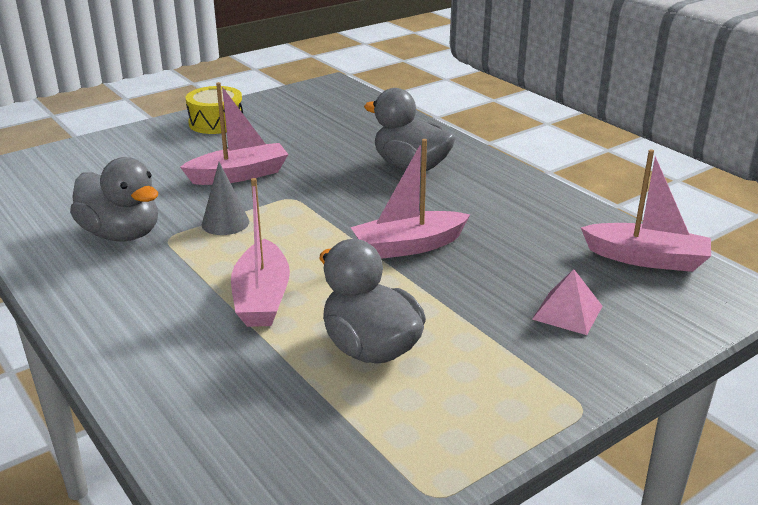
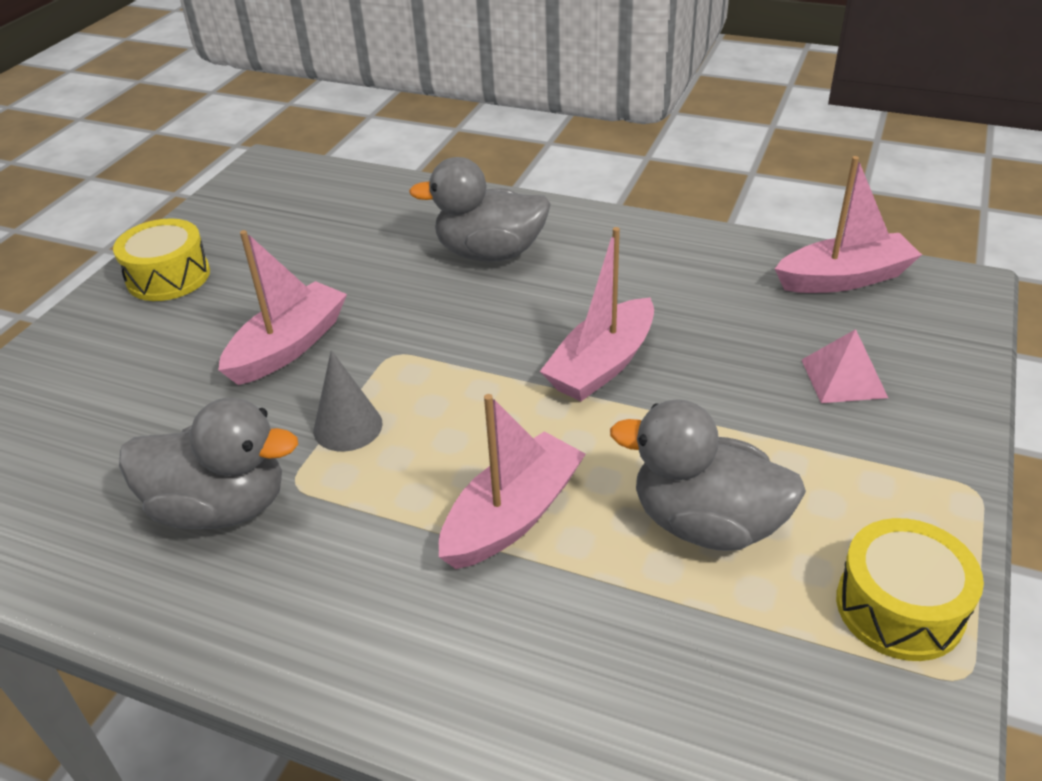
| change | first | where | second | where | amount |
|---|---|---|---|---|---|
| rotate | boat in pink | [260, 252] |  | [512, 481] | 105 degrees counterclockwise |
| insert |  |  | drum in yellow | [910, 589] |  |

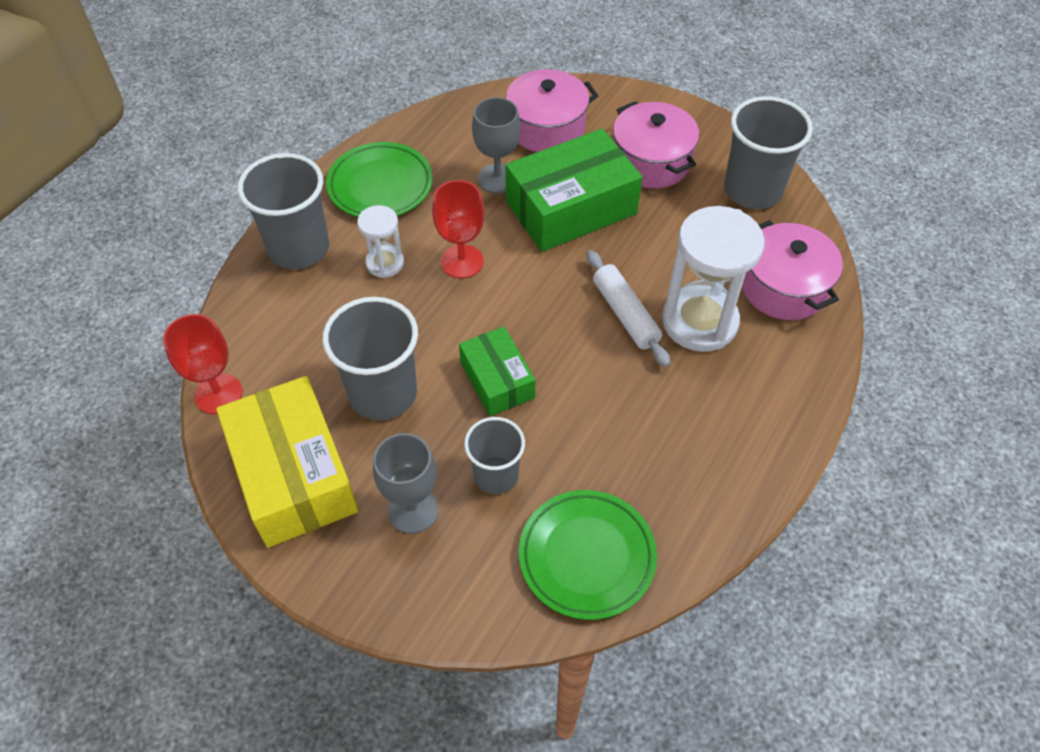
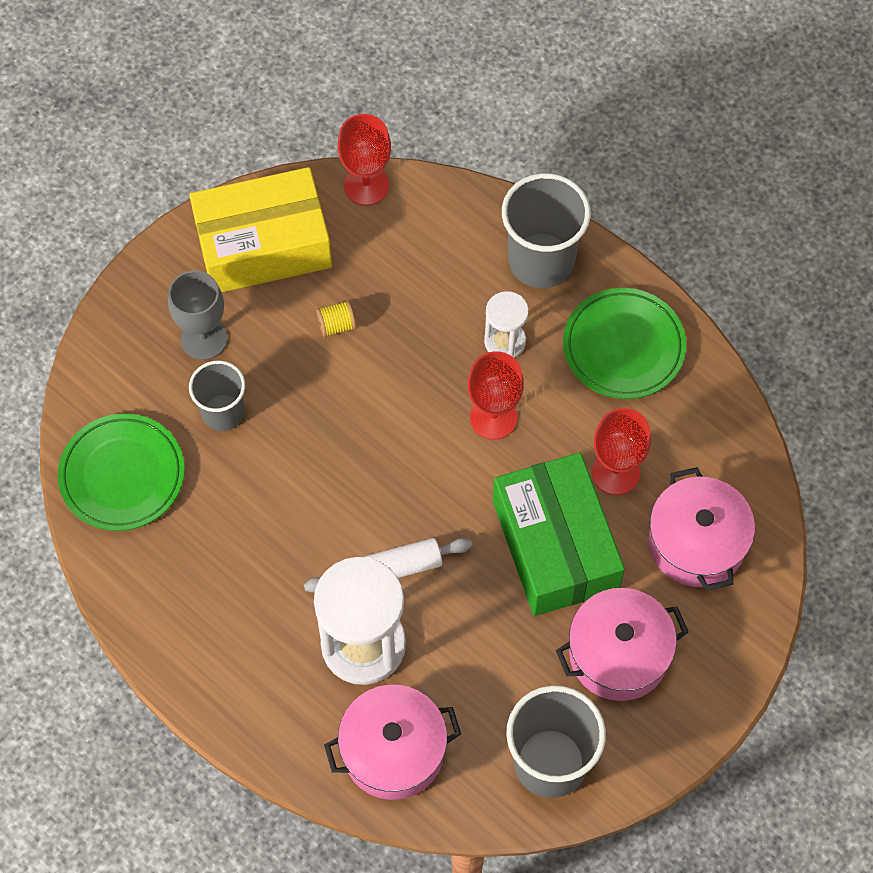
| change | first | where | second | where | amount |
|---|---|---|---|---|---|
| replace | cup in grey | [370, 358] | spool in yellow | [336, 319] |  |
| delete | box in green | [497, 371] |  |  |  |
| recolor | goblet in grey | [496, 145] | goblet in red | [621, 451] |  |

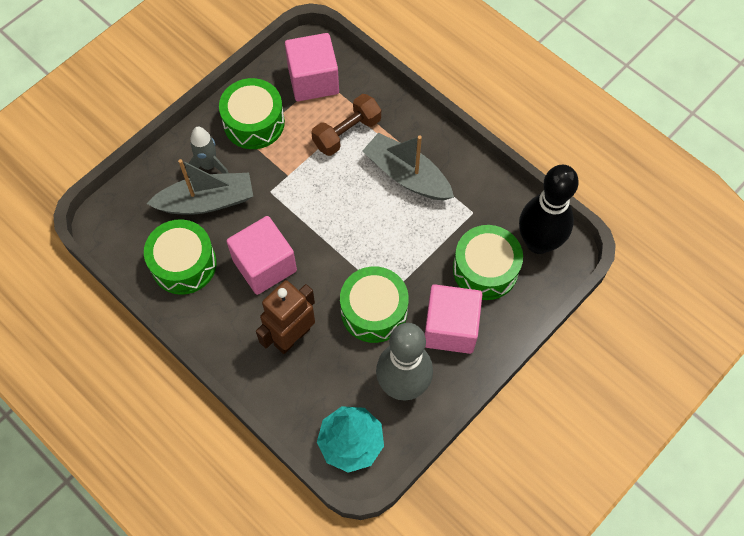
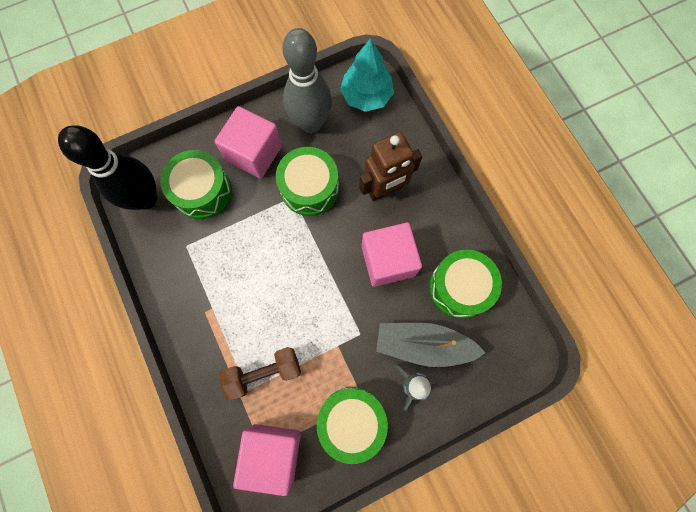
| change | first | where | second | where | amount |
|---|---|---|---|---|---|
| delete | boat in grey | [408, 166] |  |  |  |

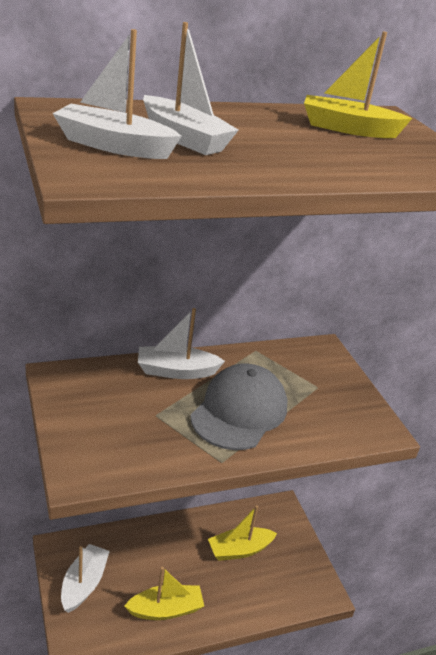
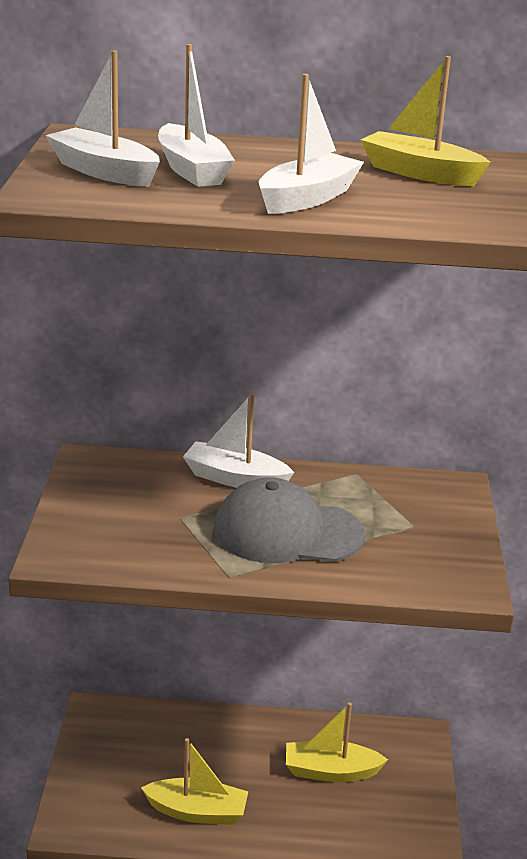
| change | first | where | second | where | amount |
|---|---|---|---|---|---|
| move | boat in white | [85, 578] |  | [311, 144] |  |
| rotate | cap in grey | [238, 407] |  | [289, 520] | 135 degrees counterclockwise |

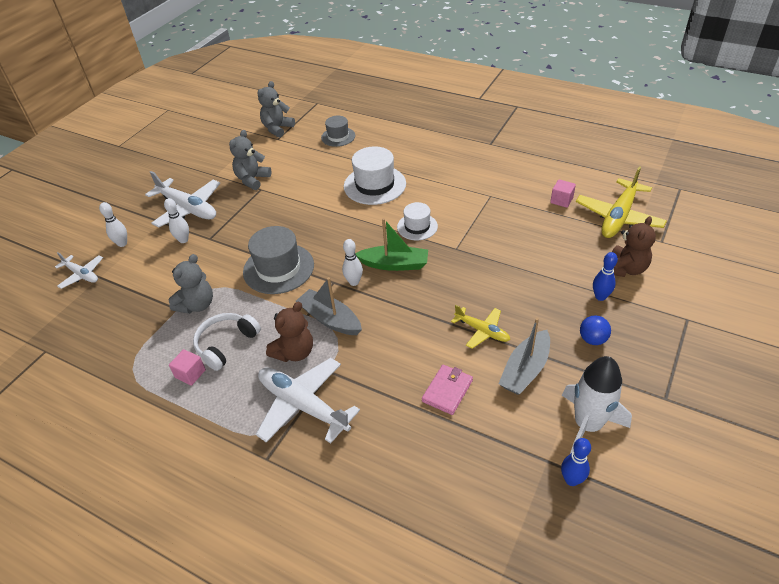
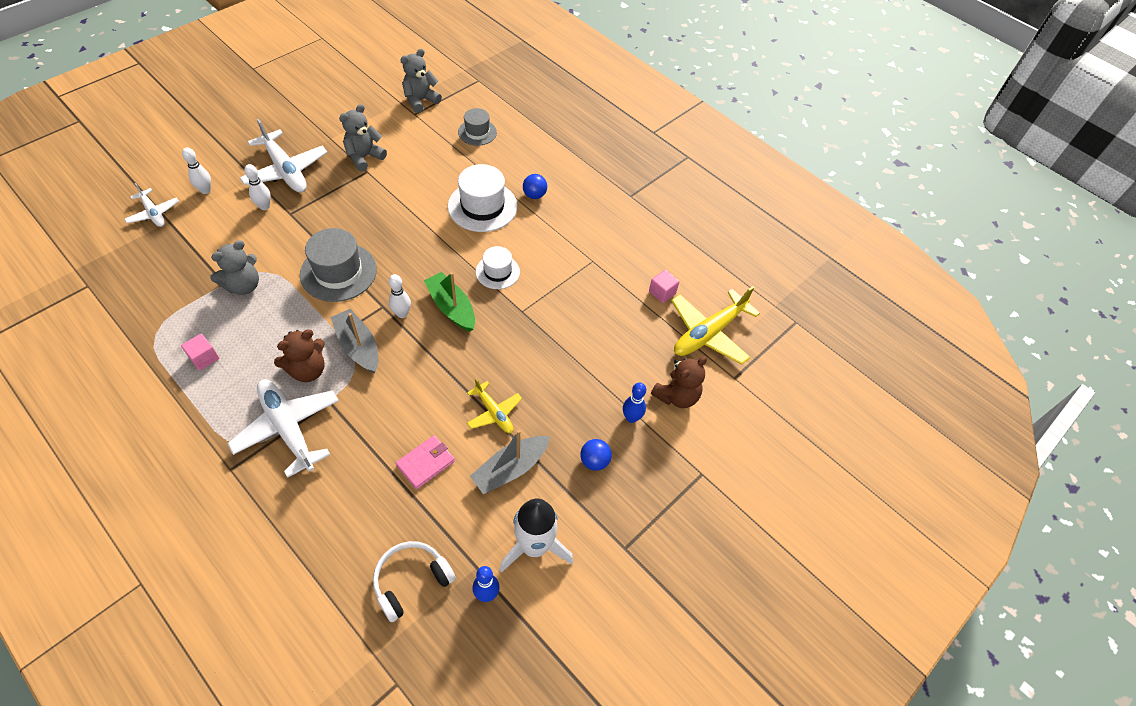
| change | first | where | second | where | amount |
|---|---|---|---|---|---|
| move | headphones in white | [227, 342] |  | [414, 581] |  |
| rotate | boat in green | [391, 244] |  | [449, 302] | 150 degrees counterclockwise |
| insert |  |  | ball in blue | [535, 186] |  |

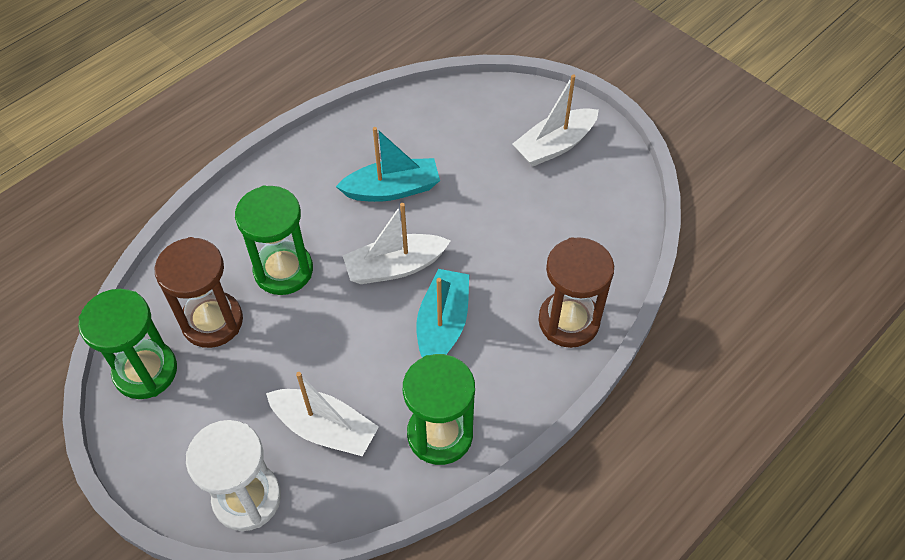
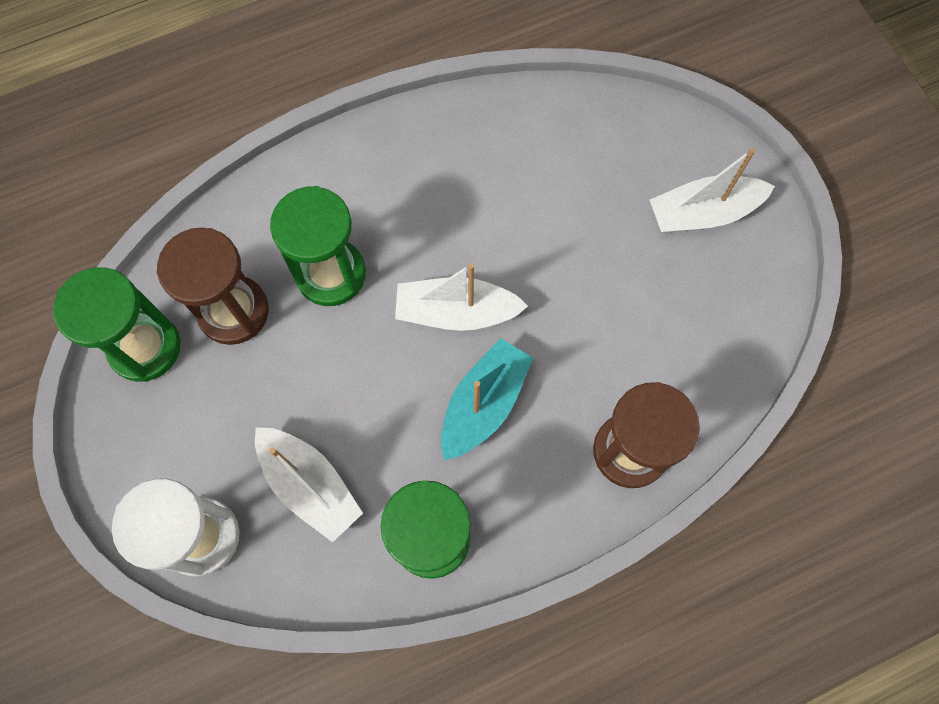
| change | first | where | second | where | amount |
|---|---|---|---|---|---|
| delete | boat in turquoise | [388, 164] |  |  |  |

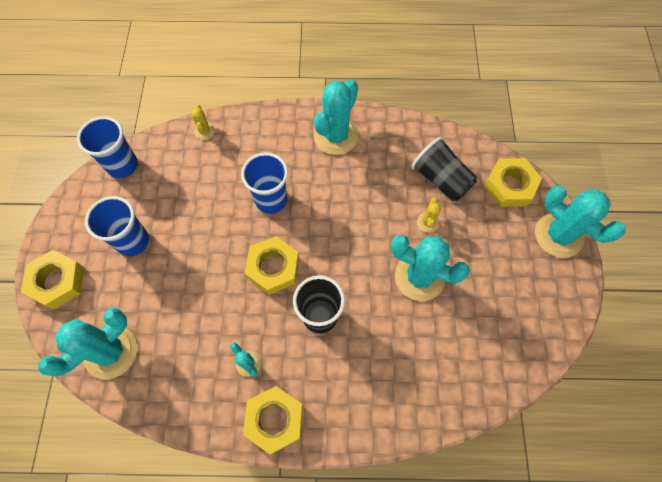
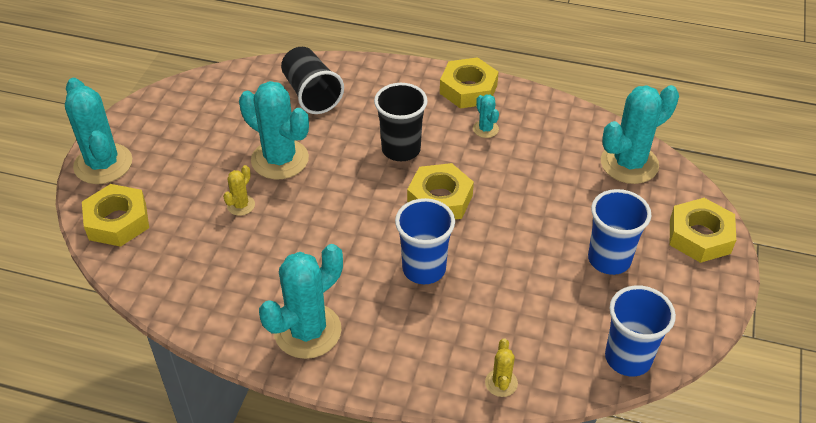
| change | first | where | second | where | amount |
|---|---|---|---|---|---|
| move | cup in black | [444, 169] |  | [312, 80] |  |

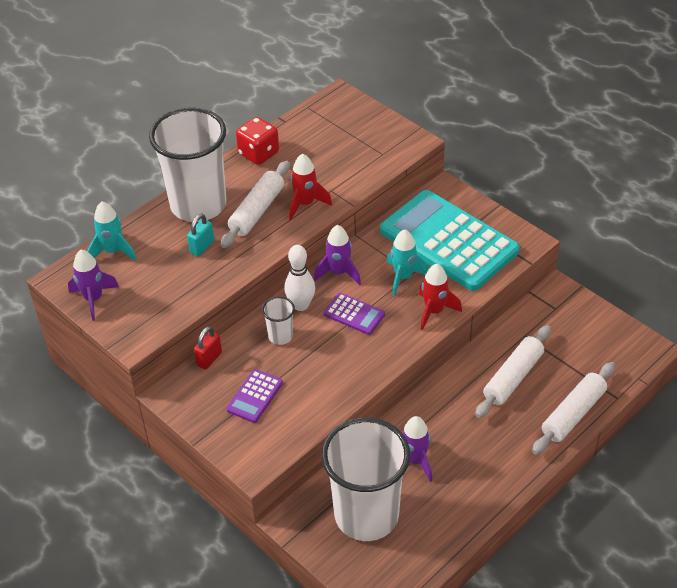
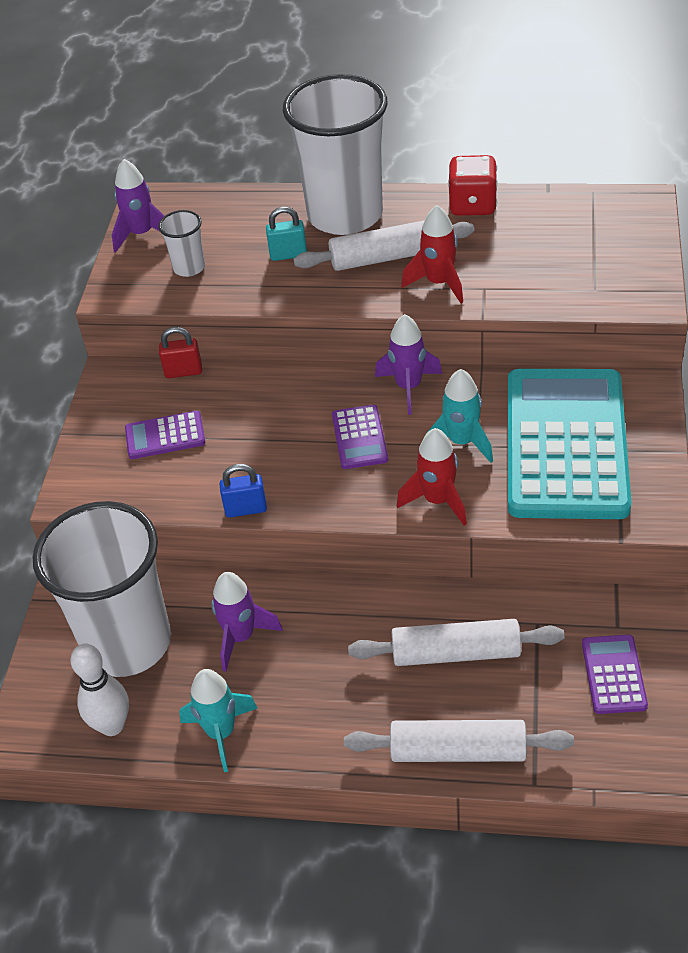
| change | first | where | second | where | amount |
|---|---|---|---|---|---|
| move | rocket in turquoise | [112, 231] |  | [218, 720] |  |
| move | cup in white | [278, 320] |  | [181, 243] |  |
| move | bowling pin in white | [299, 278] |  | [100, 690] |  |
| insert |  |  | padlock in blue | [243, 491] |  |
| insert |  |  | calculator in purple | [615, 674] |  |

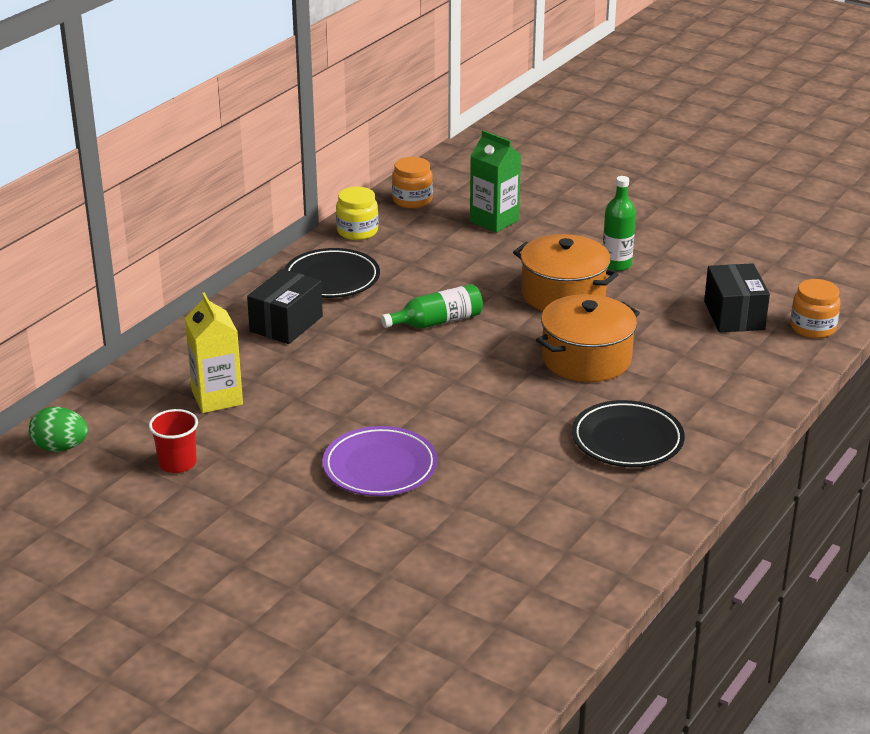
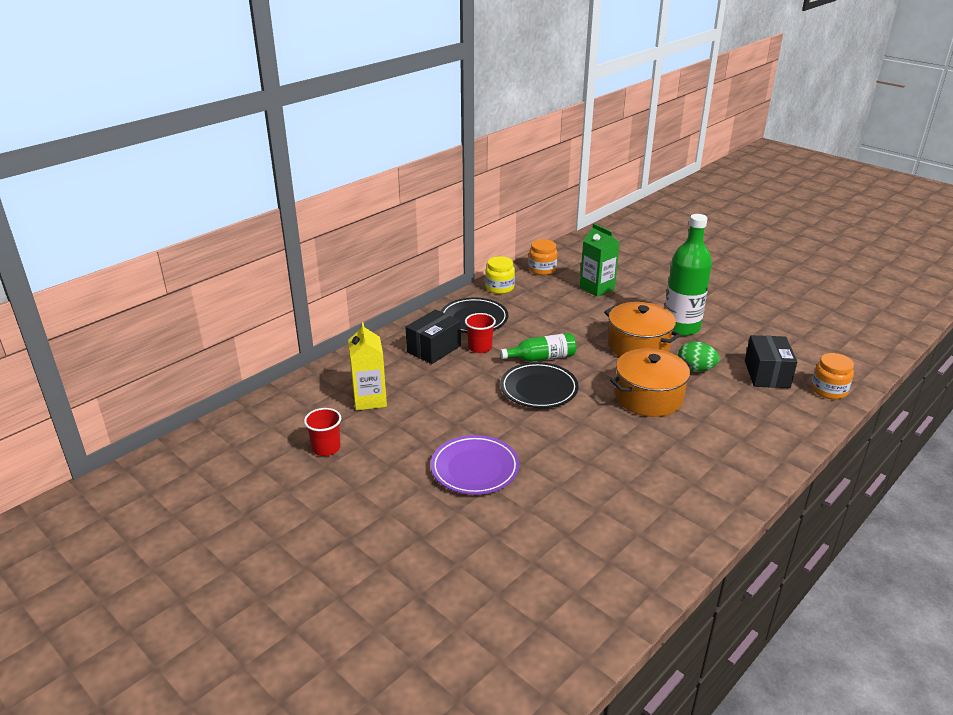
| change | first | where | second | where | amount |
|---|---|---|---|---|---|
| move | egg in green | [58, 429] |  | [698, 356] |  |
| move | plate in black | [628, 433] |  | [539, 385] |  |
| resize | bottle in green | [619, 223] |  | [688, 275] | x1.70 |
| insert |  |  | cup in red | [480, 333] |  |

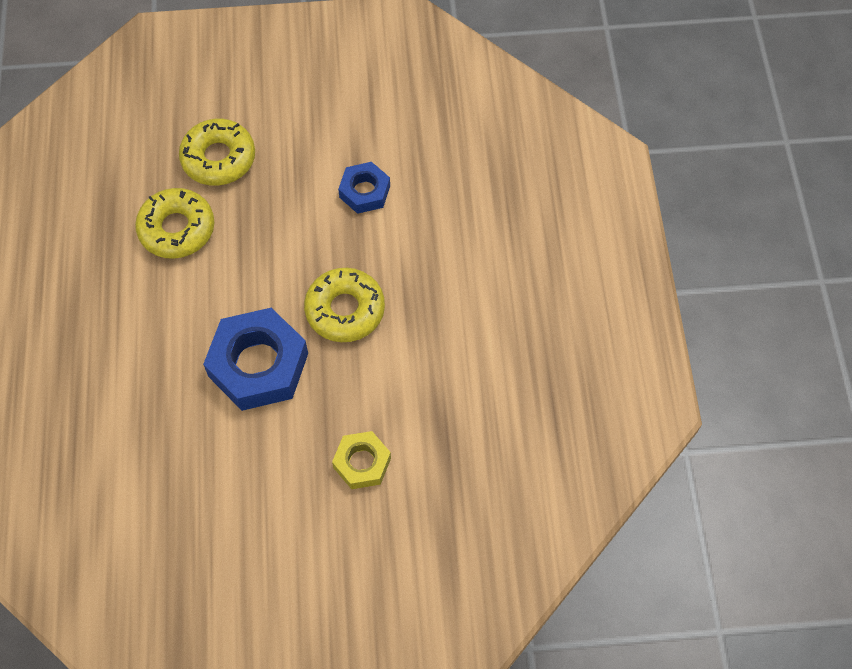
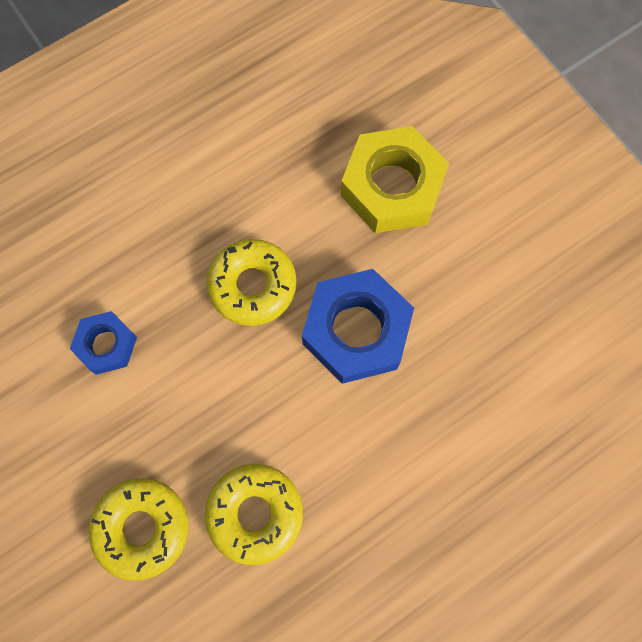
| change | first | where | second | where | amount |
|---|---|---|---|---|---|
| resize | nut in yellow | [361, 460] |  | [395, 179] | x1.81 |

